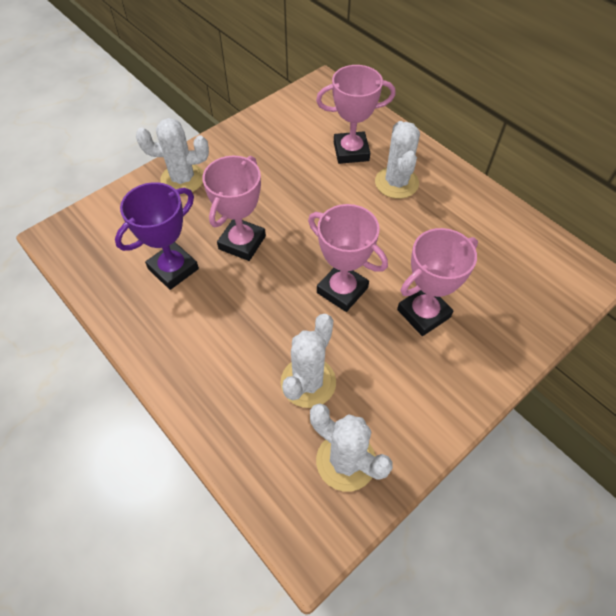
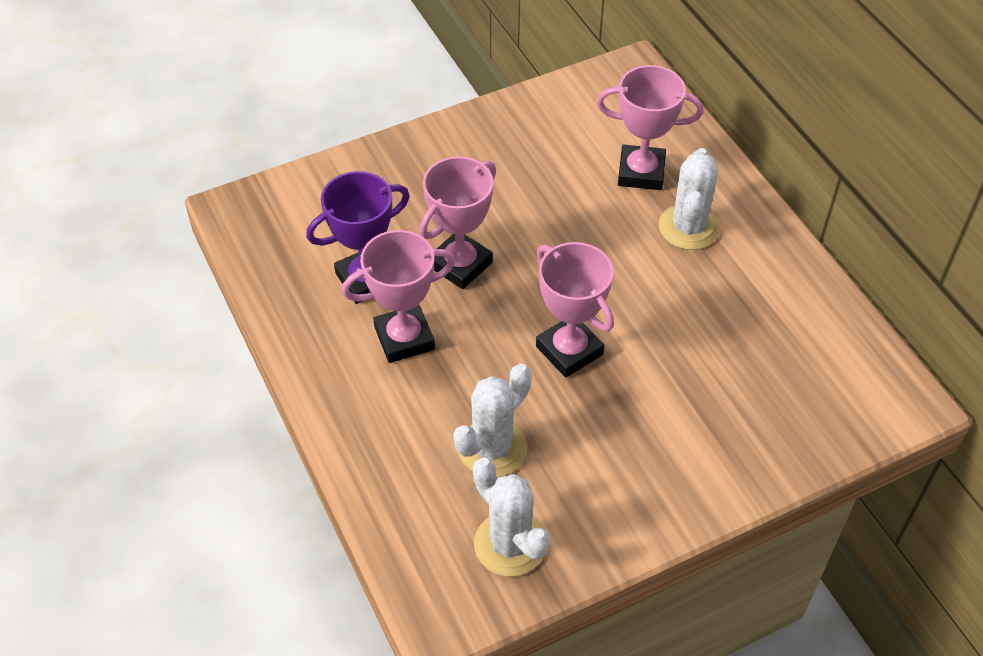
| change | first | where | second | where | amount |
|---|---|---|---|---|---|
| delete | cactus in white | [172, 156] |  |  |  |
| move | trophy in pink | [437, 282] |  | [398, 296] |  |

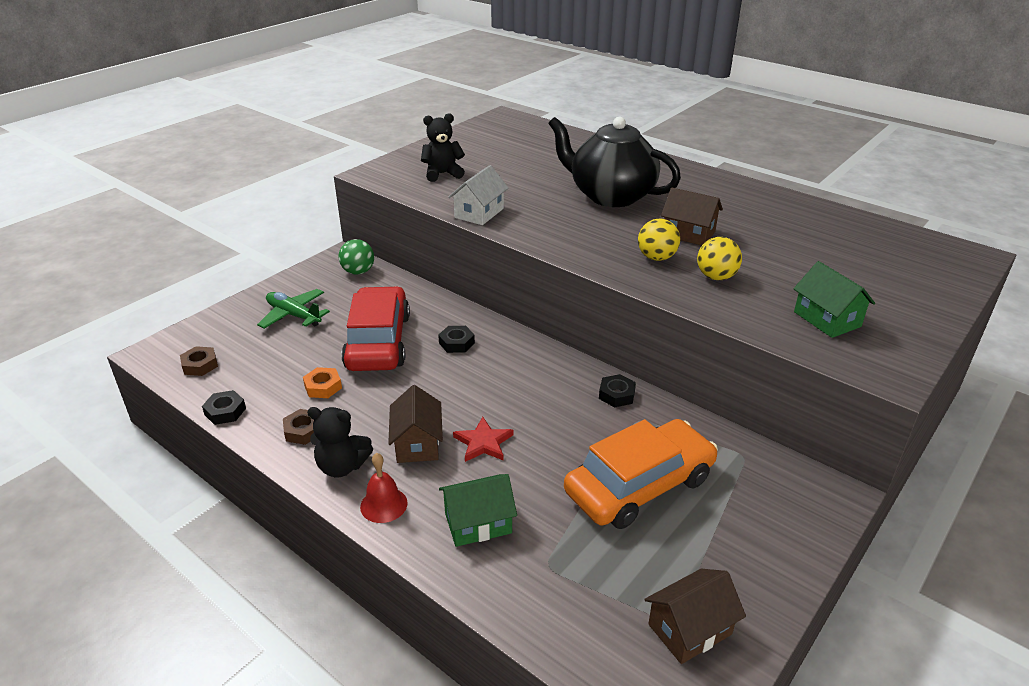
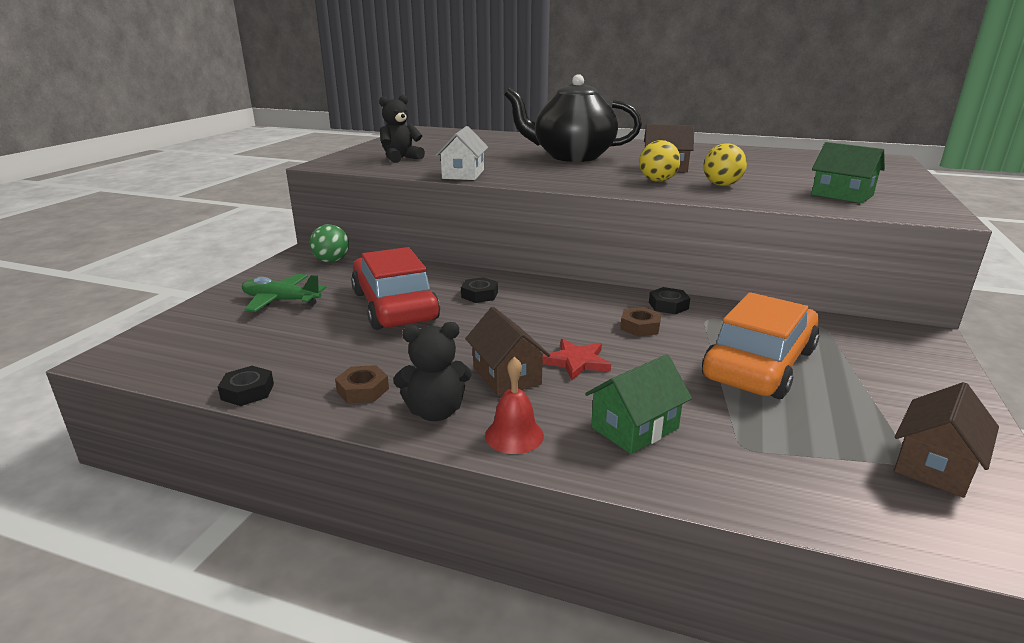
| change | first | where | second | where | amount |
|---|---|---|---|---|---|
| move | nut in brown | [199, 361] |  | [640, 322] |  |
| delete | nut in orange | [322, 382] |  |  |  |

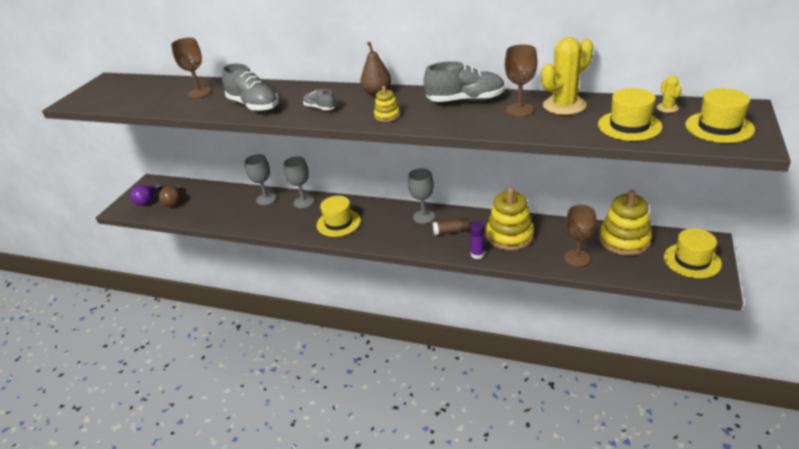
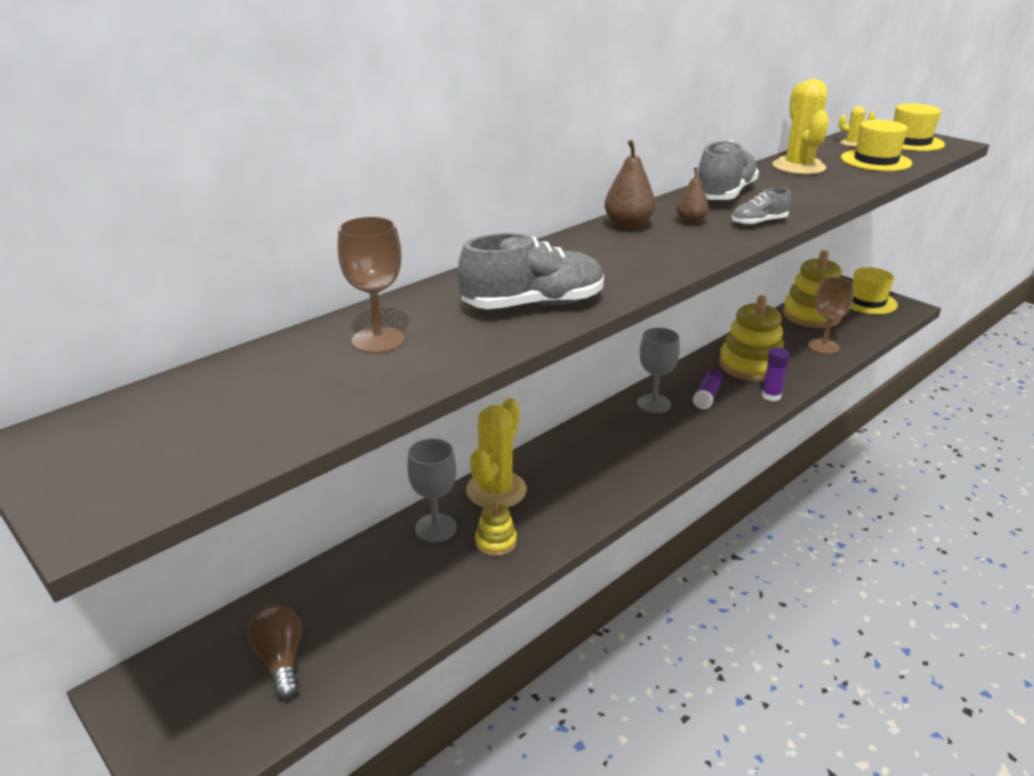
| change | first | where | second | where | amount |
|---|---|---|---|---|---|
| delete | light bulb in purple | [145, 194] |  |  |  |
| rotate | light bulb in brown | [170, 195] |  | [275, 652] | 135 degrees counterclockwise |
| replace | goblet in grey | [299, 182] | cactus in yellow | [496, 453] |  |
| move | shoe in grey | [319, 99] |  | [761, 207] |  |
| delete | hat in yellow | [339, 216] |  |  |  |
| move | stacking toy in yellow | [387, 104] |  | [496, 528] |  |
| recolor | glue stick in brown | [451, 227] | glue stick in purple | [708, 389] |  |
| delete | goblet in brown | [521, 80] |  |  |  |
| insert |  |  | pear in brown | [692, 196] |  |

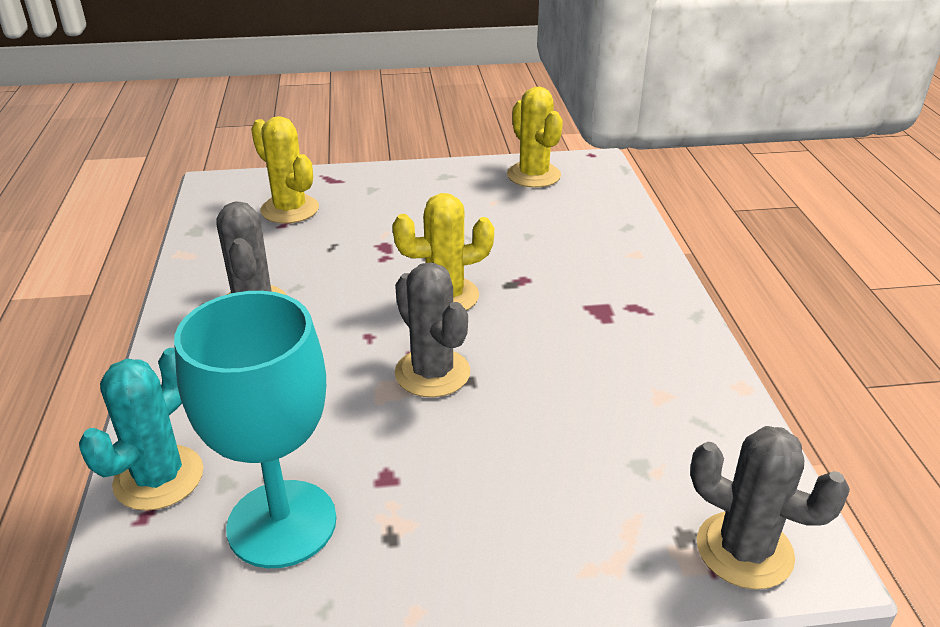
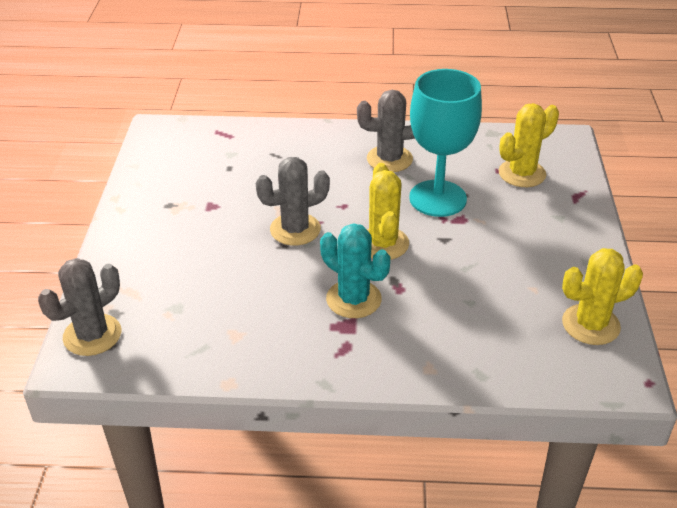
| change | first | where | second | where | amount |
|---|---|---|---|---|---|
| move | cactus in turquoise | [141, 429] |  | [355, 270] |  |
| move | goblet in turquoise | [255, 429] |  | [445, 143] |  |

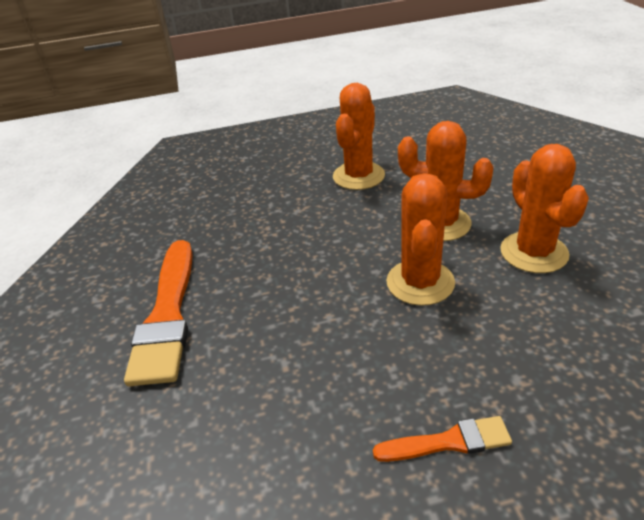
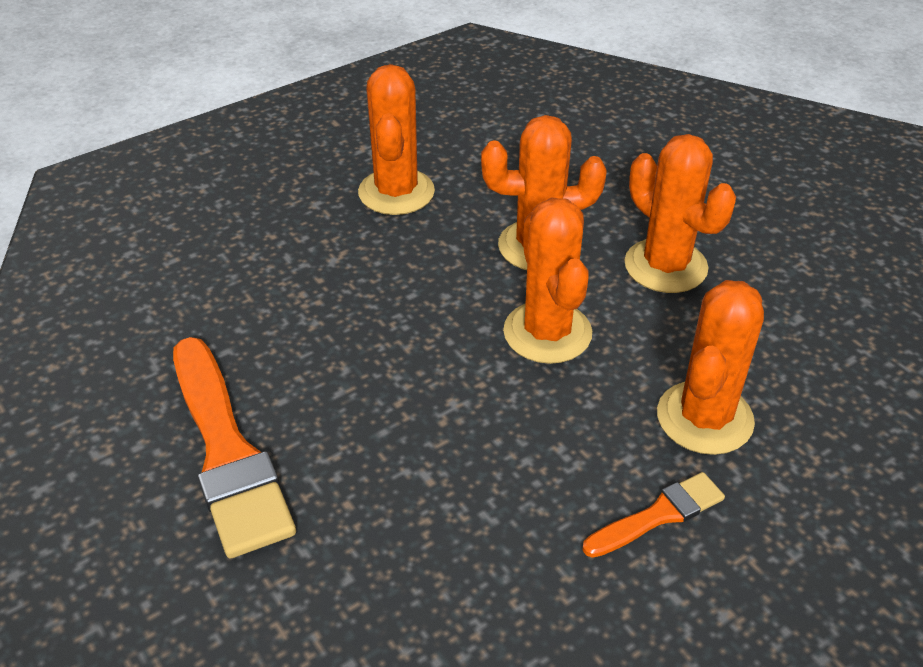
| change | first | where | second | where | amount |
|---|---|---|---|---|---|
| insert |  |  | cactus in orange | [710, 367] |  |

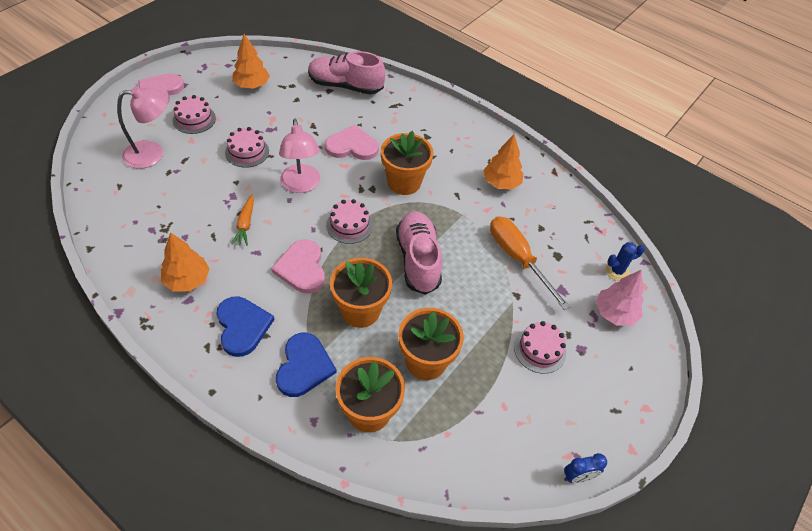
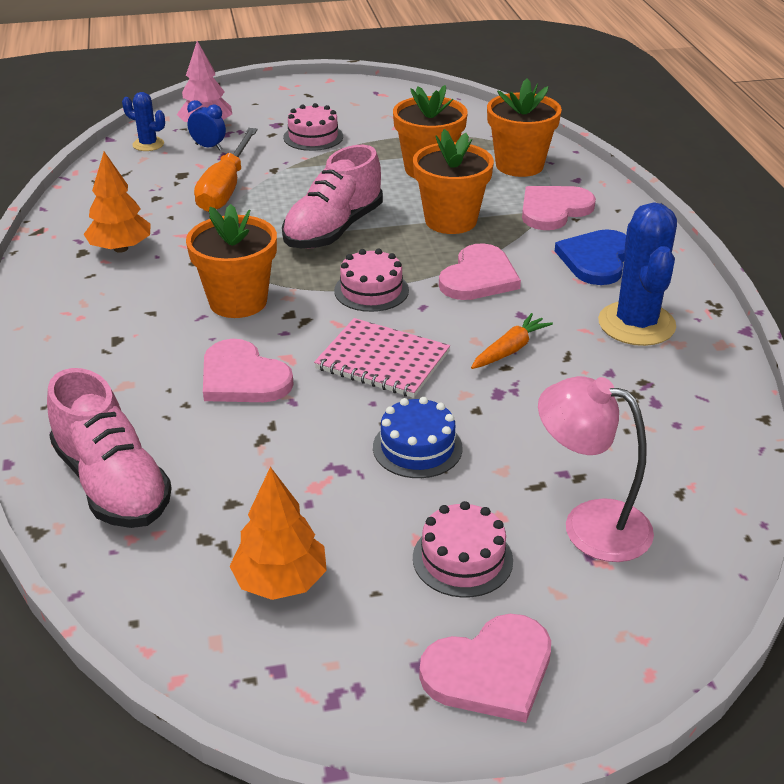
| change | first | where | second | where | amount |
|---|---|---|---|---|---|
| replace | tree in orange | [185, 261] | cactus in blue | [637, 274] |  |
| recolor | cake in pink | [247, 147] | cake in blue | [418, 437] |  |
| recolor | heart in blue | [306, 365] | heart in pink | [559, 208] |  |
| replace | lamp in pink | [299, 156] | notebook in pink | [382, 358] |  |
| move | clock in blue | [585, 468] |  | [206, 125] |  |

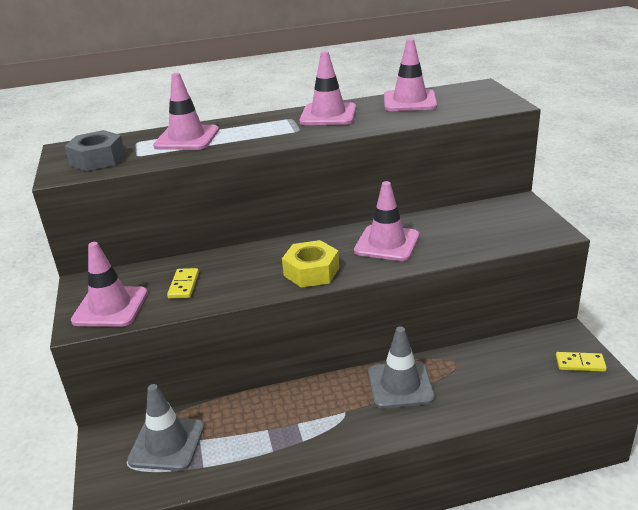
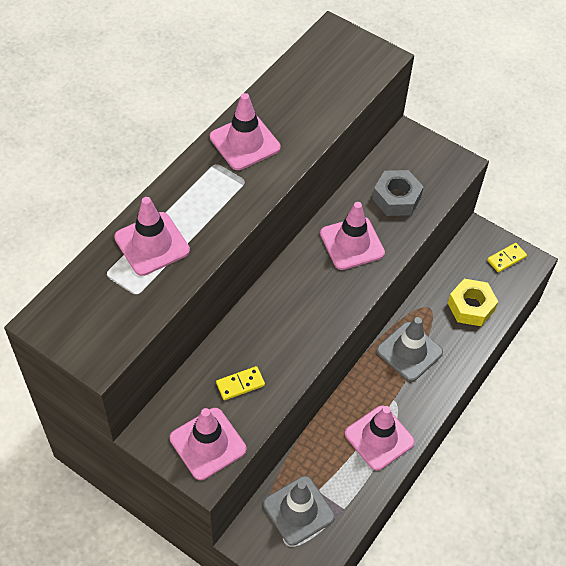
| change | first | where | second | where | amount |
|---|---|---|---|---|---|
| move | nut in grey | [94, 150] |  | [398, 193] |  |
| rotate | domino in yellow | [183, 283] |  | [240, 383] | 75 degrees counterclockwise |
| move | nut in yellow | [310, 264] |  | [473, 302] |  |
| move | traffic cone in pink | [410, 75] |  | [380, 438] |  |

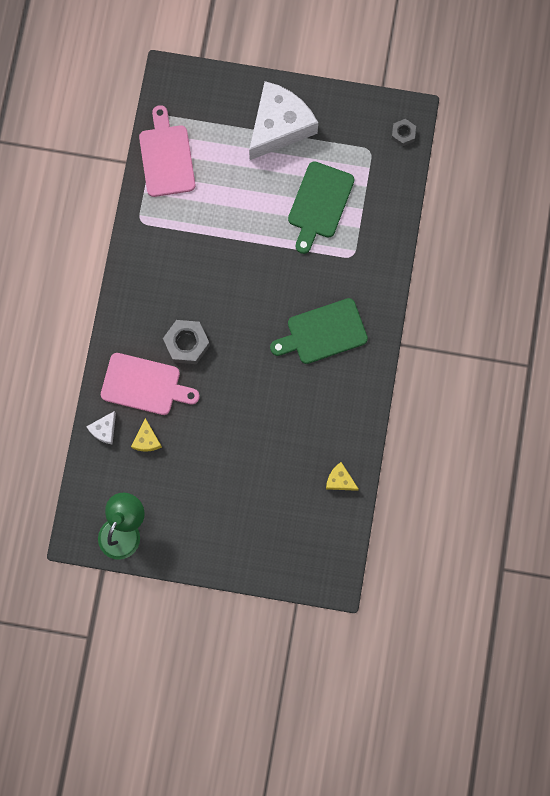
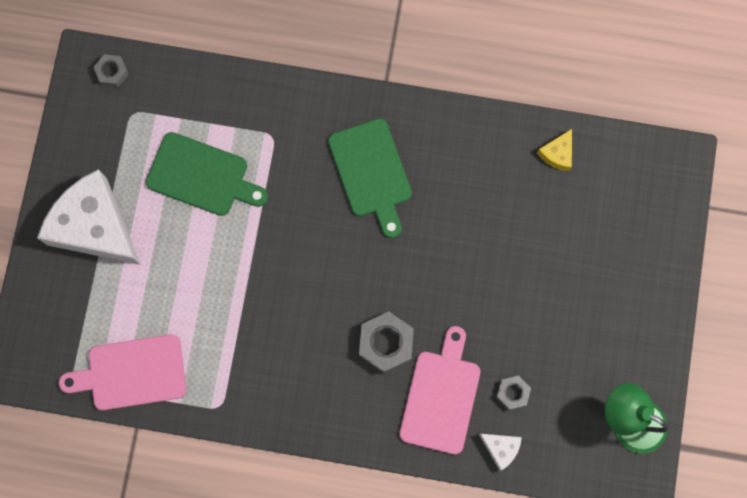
| change | first | where | second | where | amount |
|---|---|---|---|---|---|
| replace | cheese in yellow | [146, 435] | nut in grey | [513, 392] |  |

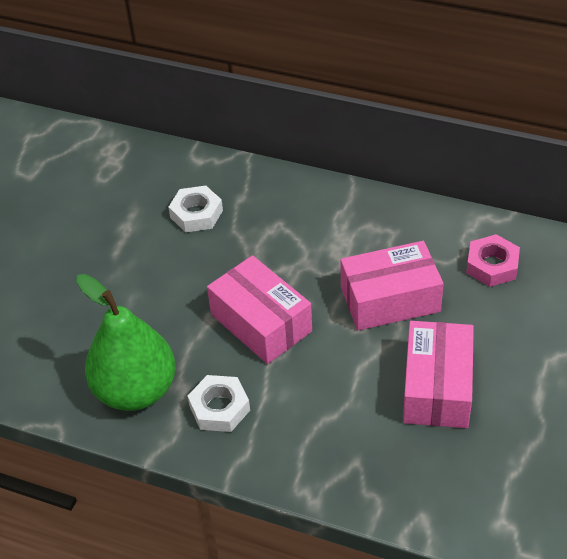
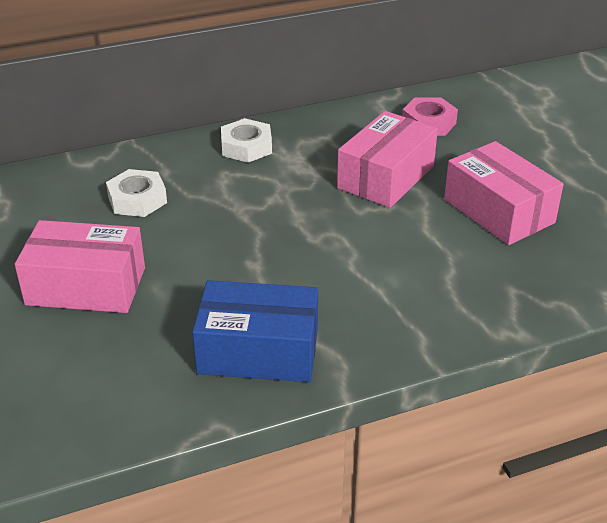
| change | first | where | second | where | amount |
|---|---|---|---|---|---|
| replace | pear in green | [126, 342] | box in blue | [255, 331] |  |
| move | nut in white | [219, 403] |  | [246, 140] |  |
| move | box in pink | [259, 309] |  | [80, 266] |  |

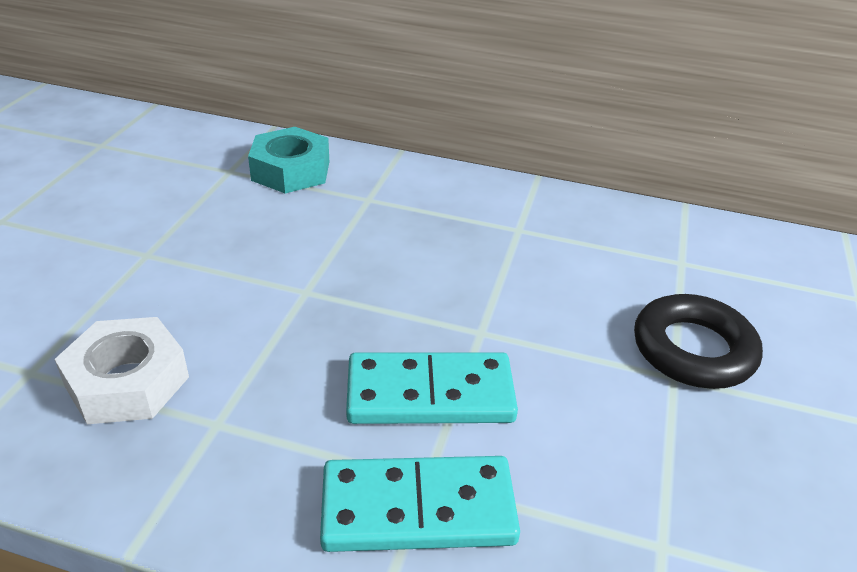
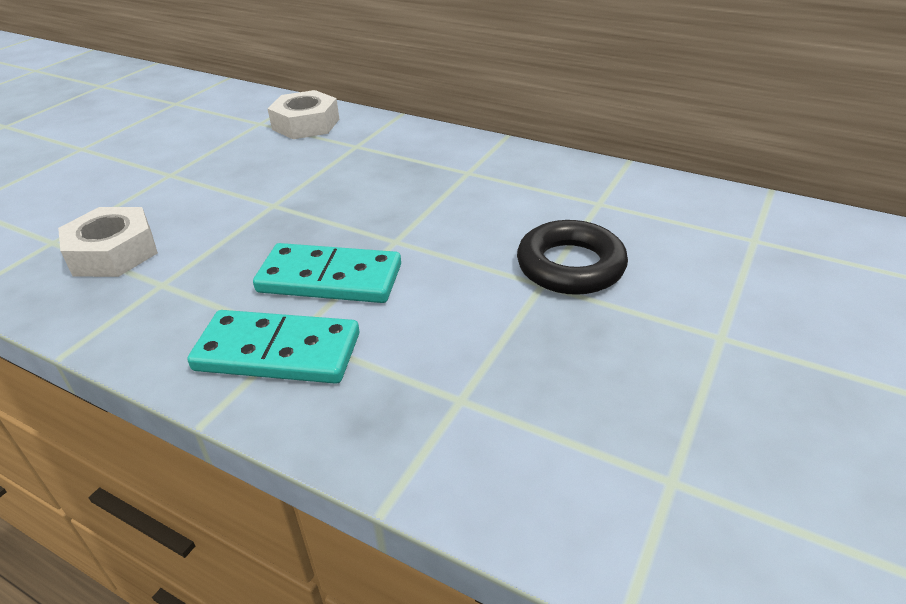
| change | first | where | second | where | amount |
|---|---|---|---|---|---|
| recolor | nut in turquoise | [288, 160] | nut in white | [303, 114] |  |

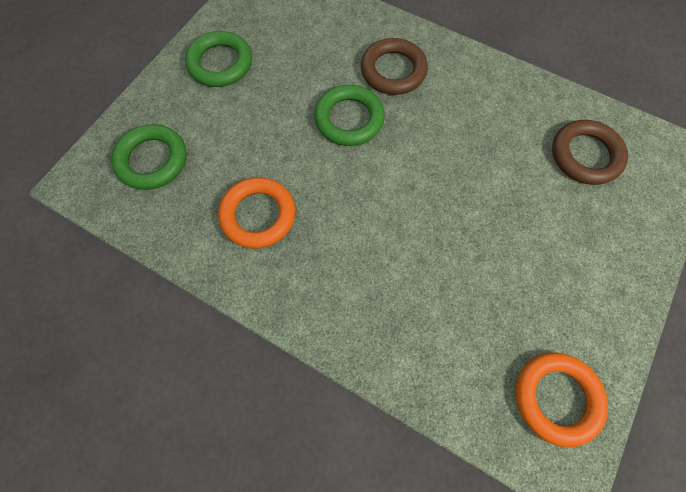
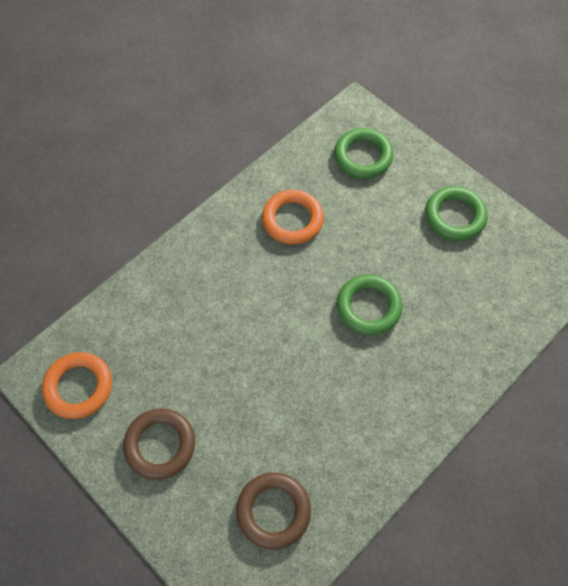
| change | first | where | second | where | amount |
|---|---|---|---|---|---|
| move | ring in brown | [394, 66] |  | [159, 444] |  |

